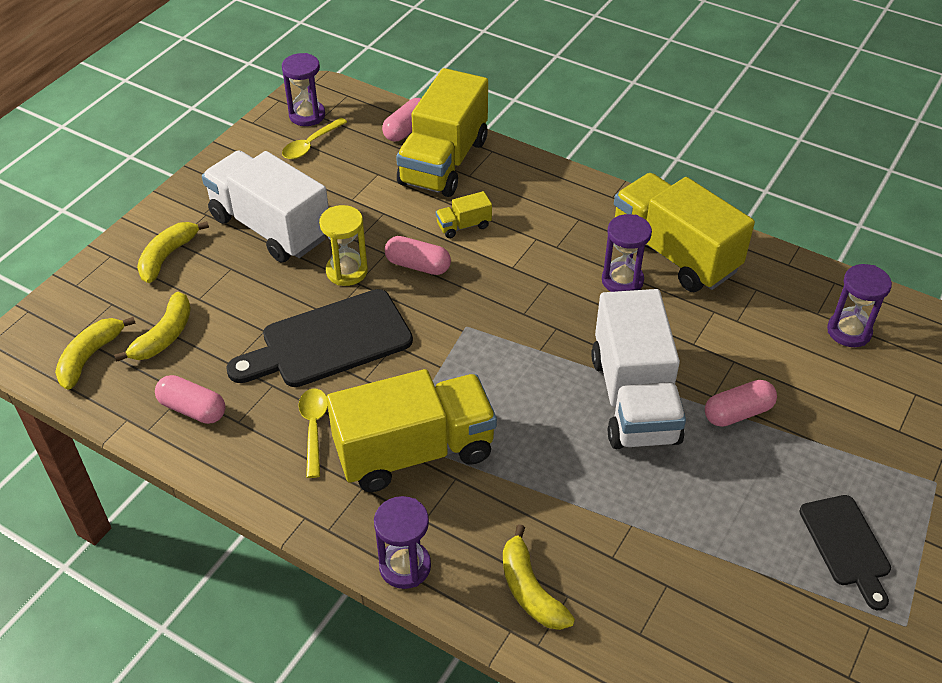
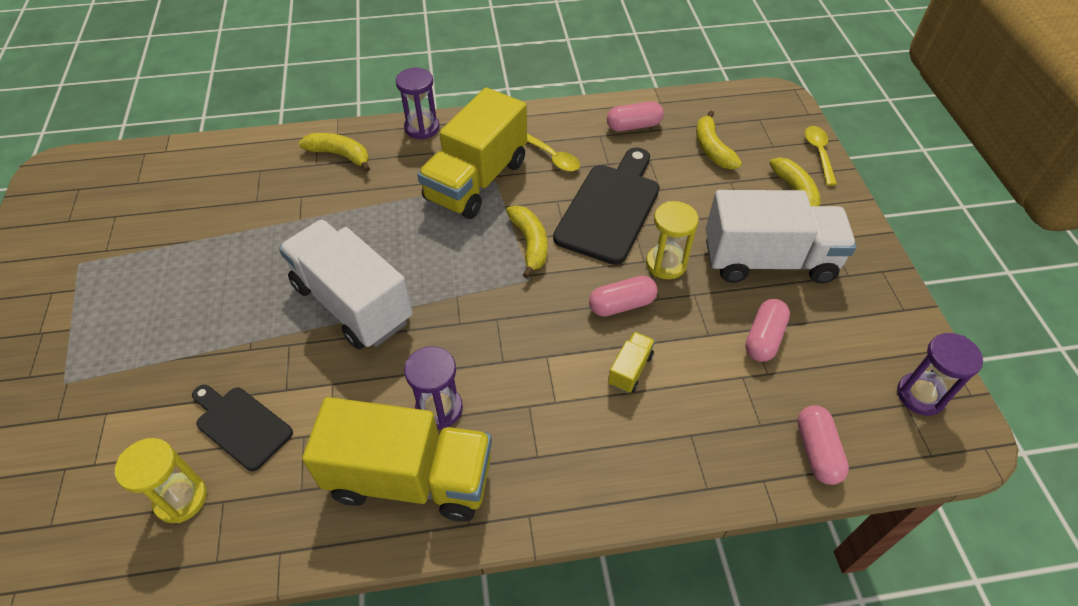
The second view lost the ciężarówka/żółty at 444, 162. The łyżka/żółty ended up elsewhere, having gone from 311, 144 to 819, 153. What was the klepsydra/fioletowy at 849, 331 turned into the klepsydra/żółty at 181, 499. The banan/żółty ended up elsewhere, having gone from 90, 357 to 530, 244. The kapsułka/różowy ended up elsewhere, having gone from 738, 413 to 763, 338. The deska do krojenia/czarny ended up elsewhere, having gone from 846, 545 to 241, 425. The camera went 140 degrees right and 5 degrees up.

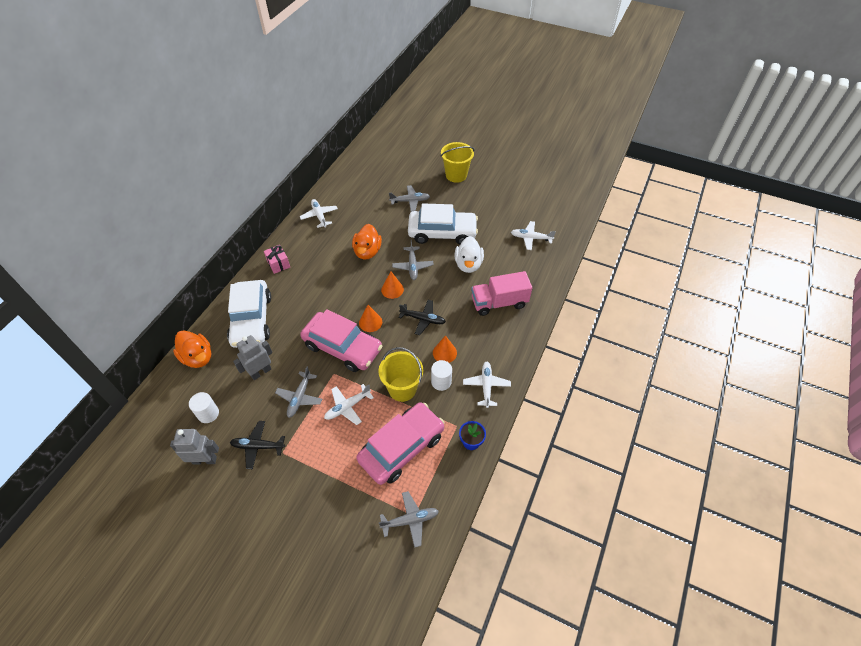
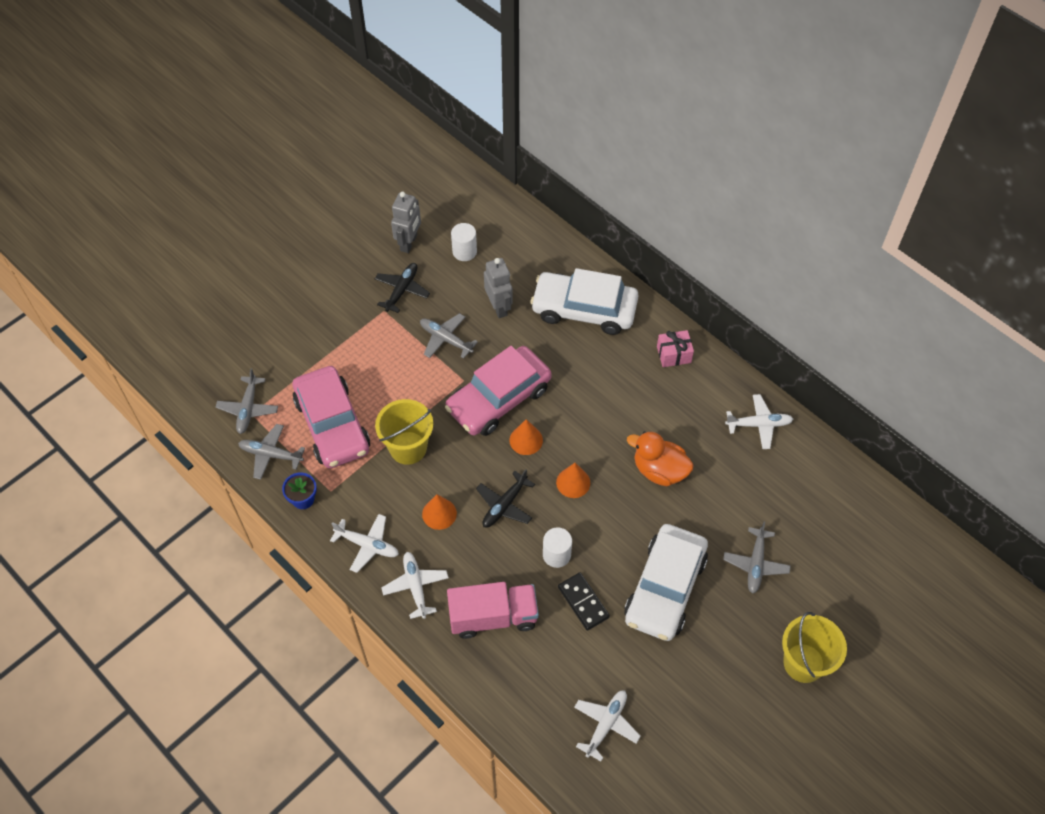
Where the kaczka/biały stood at 468, 264, the kostka domina/czarny came to stand at 583, 602. The samolot/szary ended up elsewhere, having gone from 413, 266 to 271, 454. The ciężarówka/różowy at 499, 302 ended up facing another way, 75 degrees clockwise from before. The second view lost the kaczka/pomarańczowy at 198, 357. The walec/biały ended up elsewhere, having gone from 441, 382 to 556, 555. The samolot/biały ended up elsewhere, having gone from 347, 407 to 415, 586. The camera went 110 degrees right and 5 degrees up.

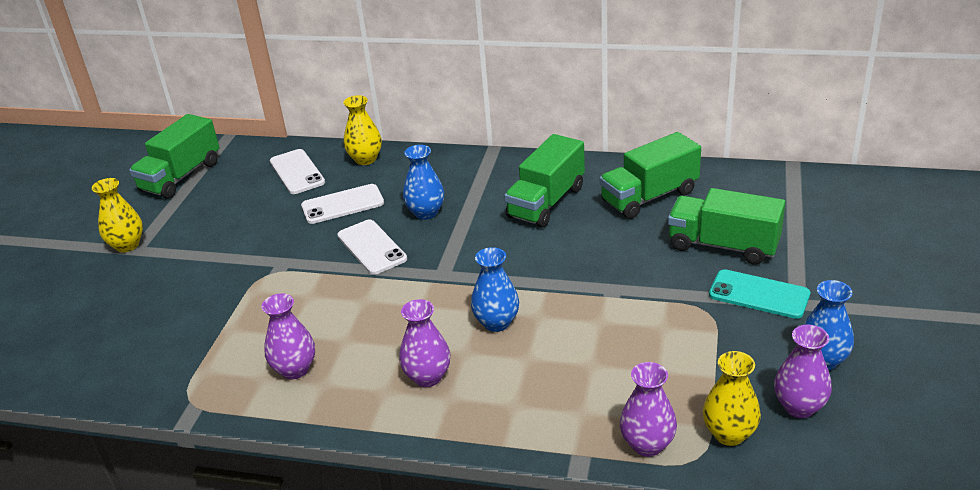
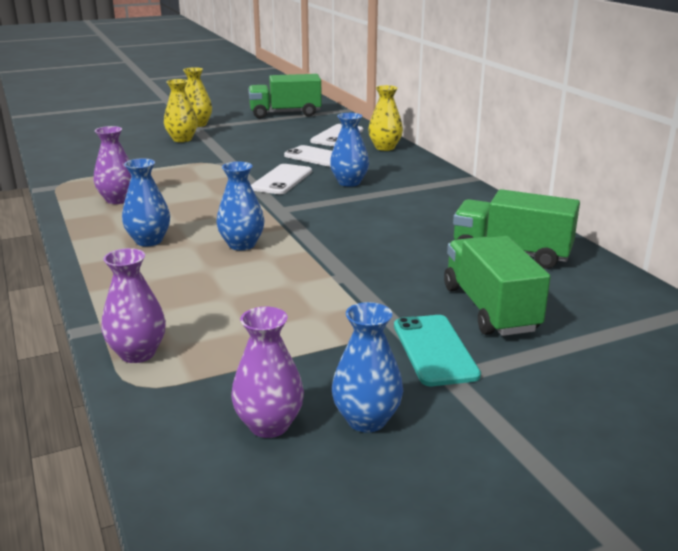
The second view lost the ciężarówka/zielony at 546, 202. What was the wazon/fioletowy at 428, 377 turned into the wazon/niebieski at 149, 241. The wazon/żółty ended up elsewhere, having gone from 729, 434 to 182, 139. The camera went 50 degrees right and 10 degrees down.

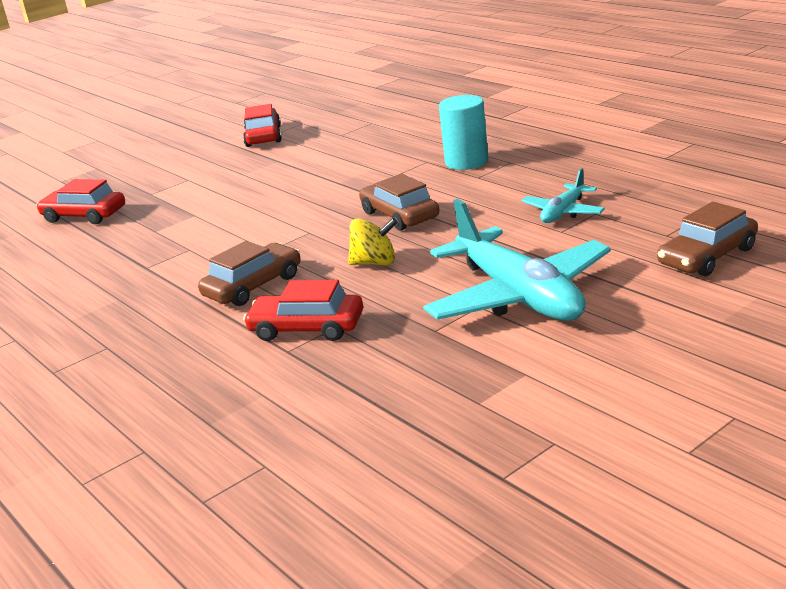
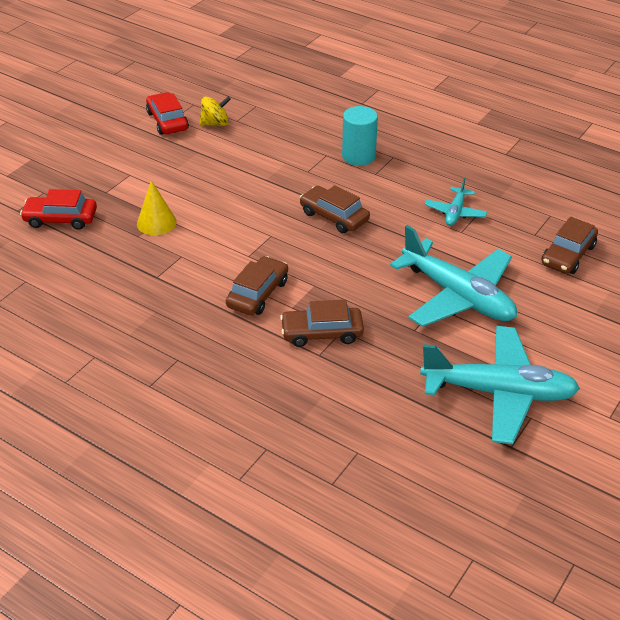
The bączek/żółty ended up elsewhere, having gone from 375, 263 to 215, 123. What was the samochód/czerwony at 307, 328 turned into the samochód/brązowy at 322, 333. The second view gained the stożek/żółty at 156, 222. The second view gained the samolot/turkusowy at 498, 393. The camera went 20 degrees left and 15 degrees up.

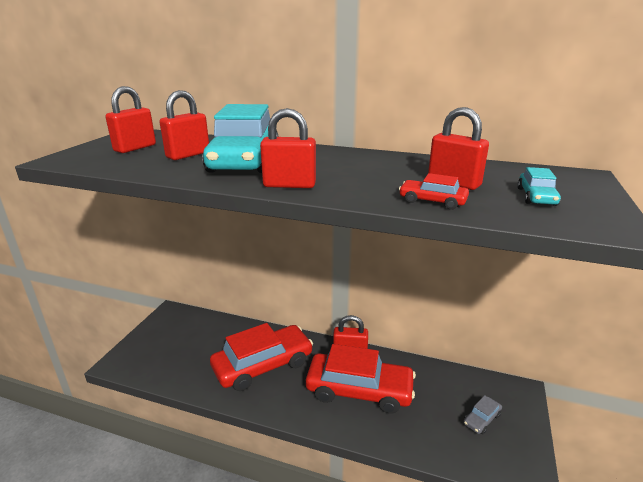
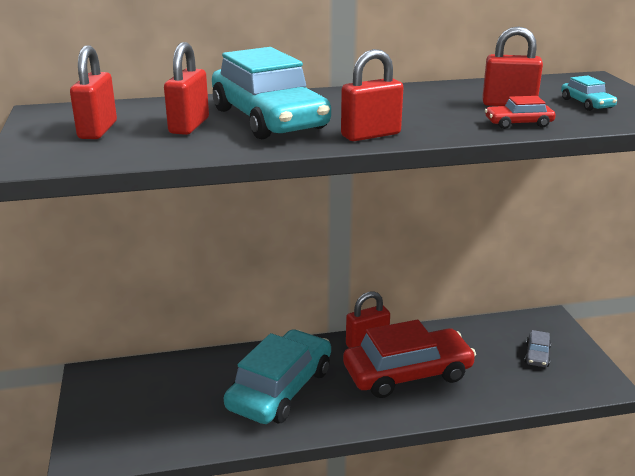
What was the samochód/czerwony at 263, 365 turned into the samochód/turkusowy at 280, 389. The camera went 30 degrees left and 0 degrees up.

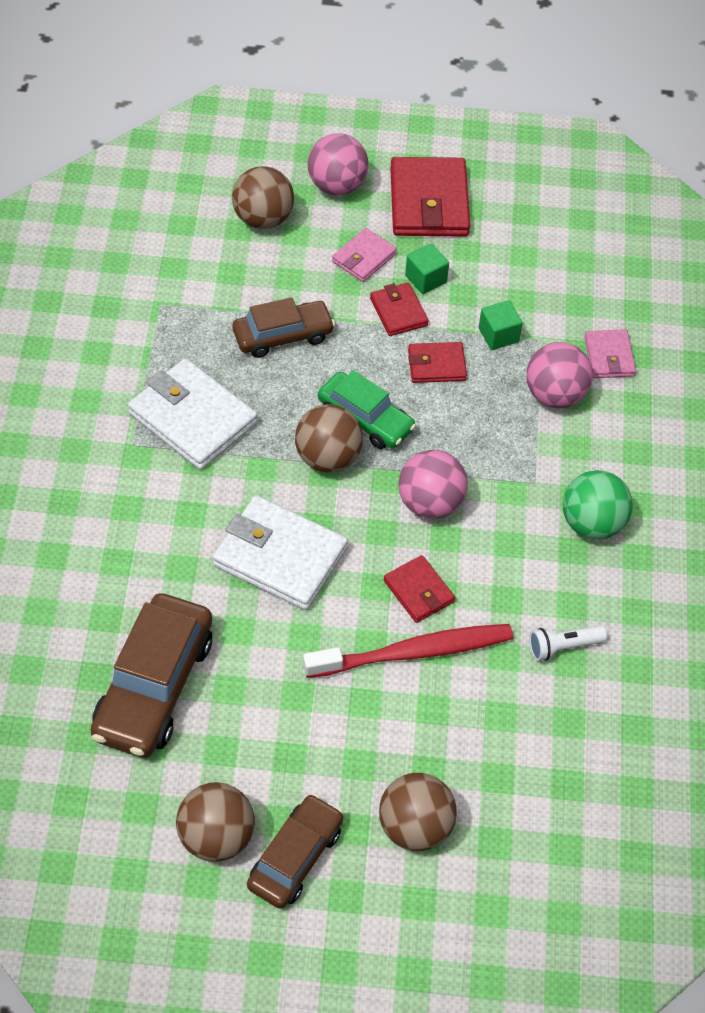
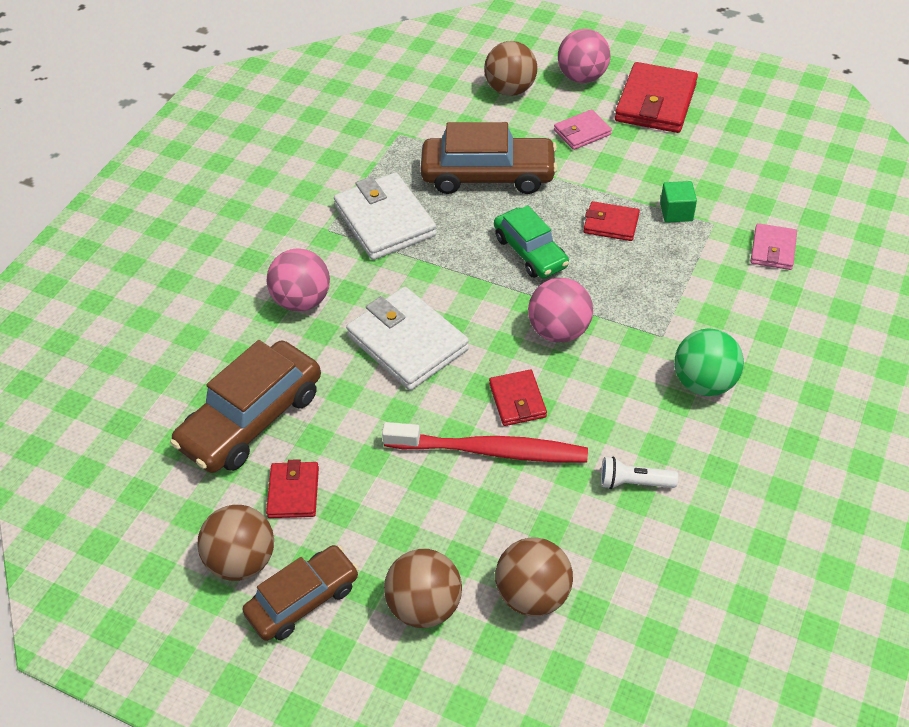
The second view lost the sześcian/zielony at 426, 279. The portfel/czerwony ended up elsewhere, having gone from 398, 312 to 293, 492. The size of the samochód/brązowy at 283, 336 changed by a factor of 1.55. The piłka/różowy ended up elsewhere, having gone from 555, 395 to 302, 301. The piłka/brązowy ended up elsewhere, having gone from 328, 458 to 533, 594. The camera went 25 degrees right and 5 degrees down.

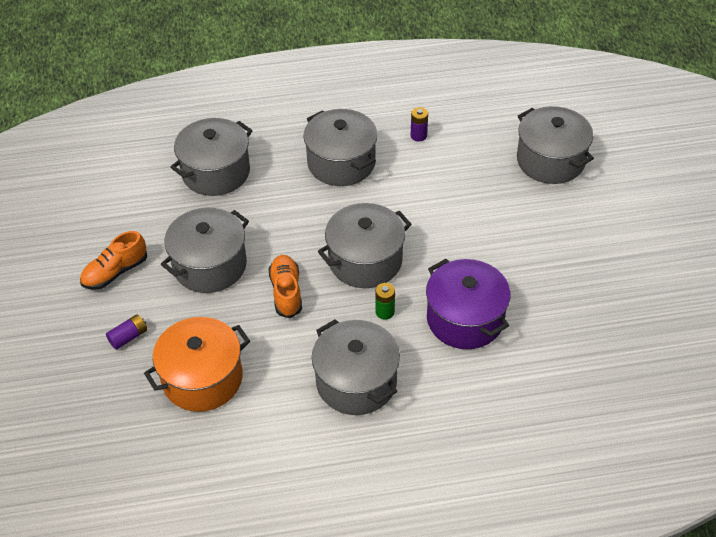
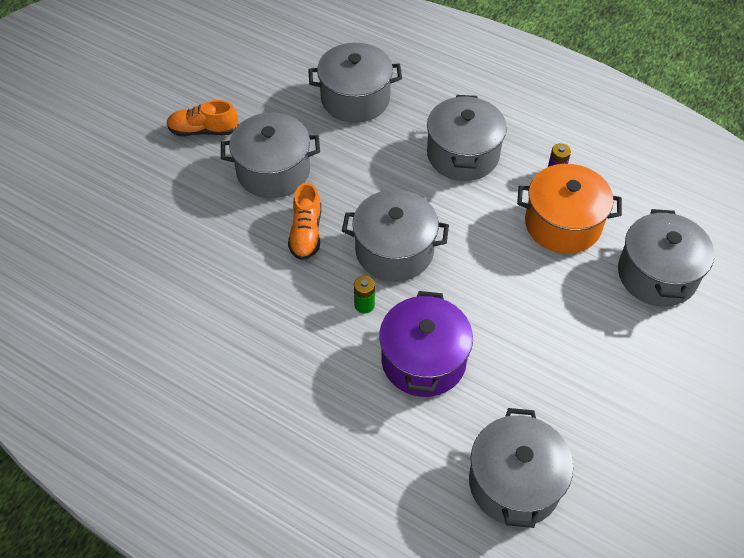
The but/pomarańczowy at 286, 292 ended up facing another way, 150 degrees clockwise from before. The second view lost the bateria/fioletowy at 128, 337. The garnek/pomarańczowy ended up elsewhere, having gone from 202, 379 to 562, 224. The garnek/szary ended up elsewhere, having gone from 356, 382 to 514, 483. The camera went 40 degrees right and 5 degrees up.

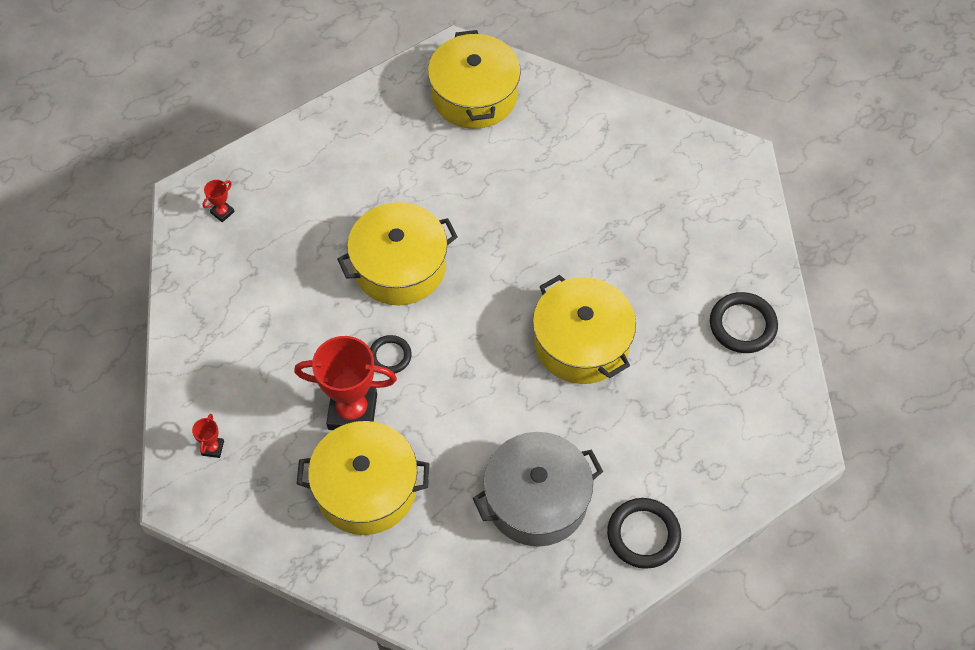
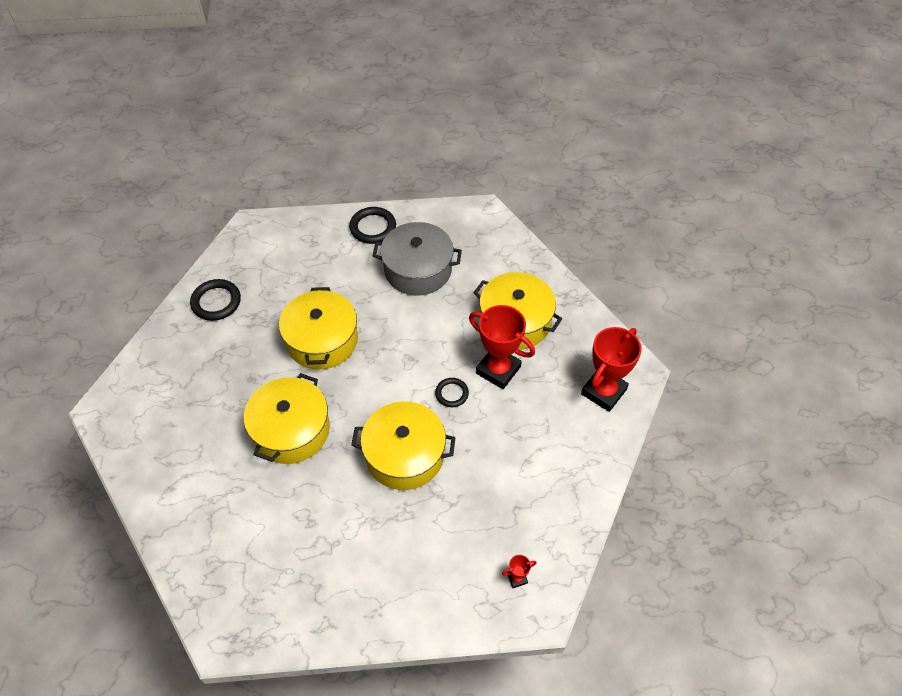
The garnek/żółty ended up elsewhere, having gone from 474, 95 to 291, 430. The size of the puchar/czerwony at 213, 448 changed by a factor of 2.38. The camera went 150 degrees left and 5 degrees down.

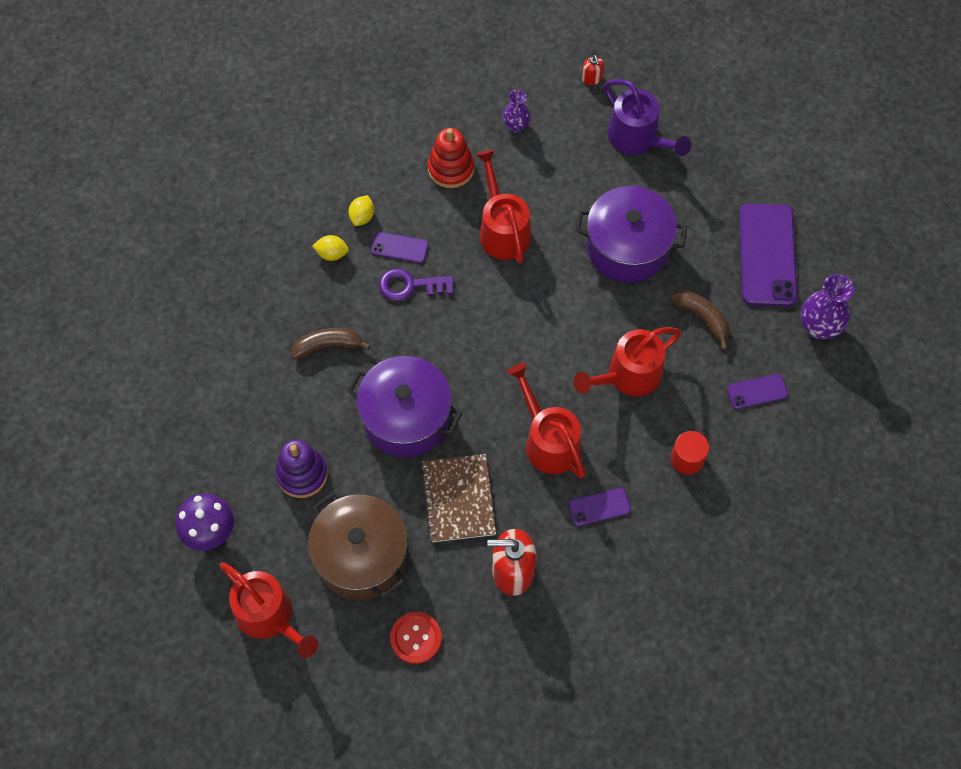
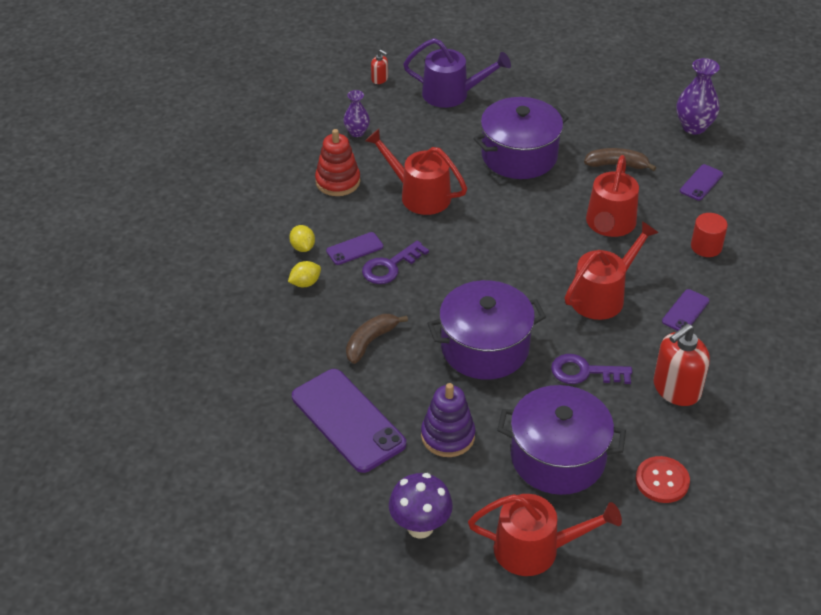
The telefon/fioletowy ended up elsewhere, having gone from 767, 255 to 348, 420. The konewka/czerwony at 548, 440 ended up facing another way, 120 degrees clockwise from before. Where the zeszyt/brązowy stood at 458, 499, the klucz/fioletowy came to stand at 584, 372. What was the garnek/brązowy at 361, 556 turned into the garnek/fioletowy at 558, 457. The camera went 40 degrees left and 20 degrees down.

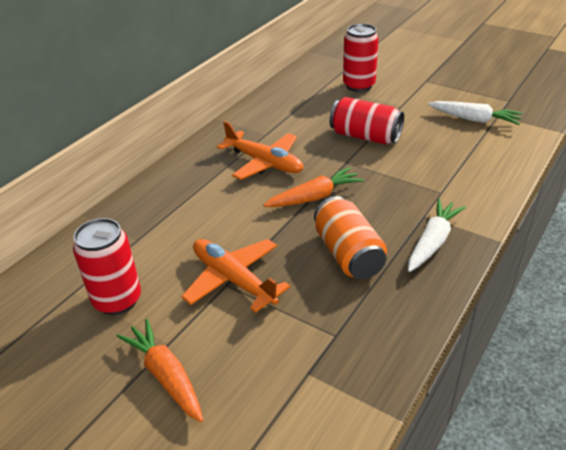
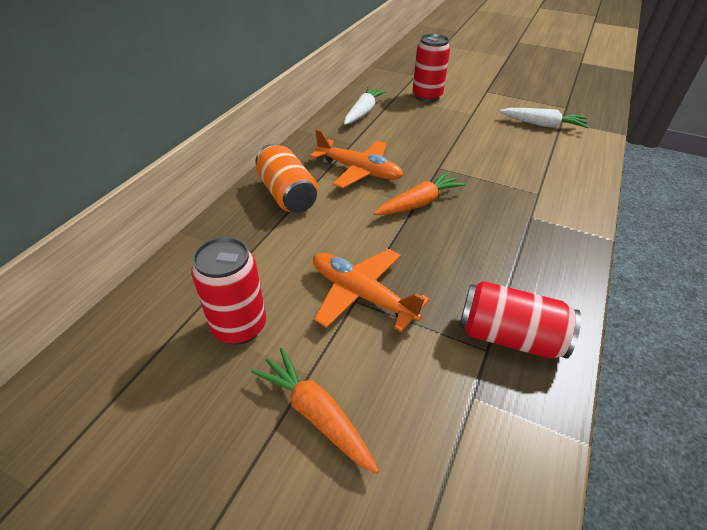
The puszka/czerwony ended up elsewhere, having gone from 365, 136 to 509, 336. The puszka/pomarańczowy ended up elsewhere, having gone from 348, 254 to 287, 194. The marchewka/biały ended up elsewhere, having gone from 432, 242 to 363, 112. The camera went 10 degrees left and 5 degrees up.

